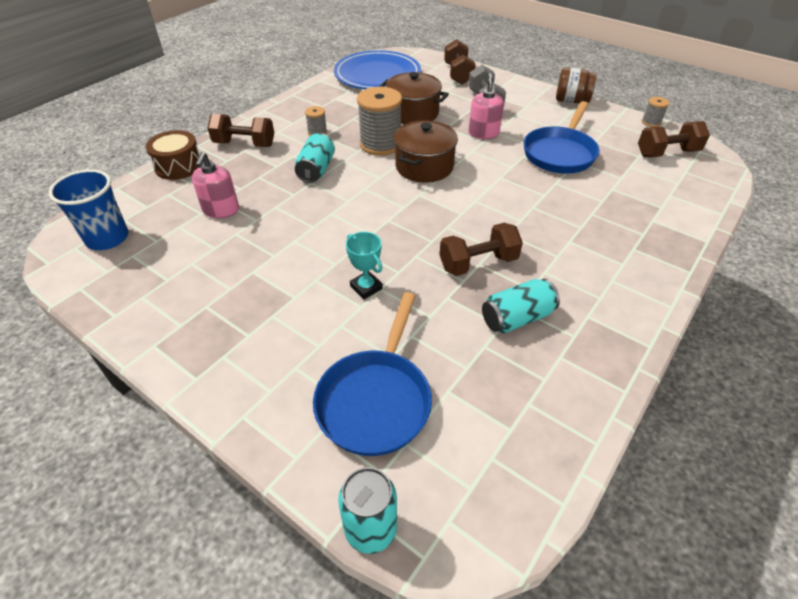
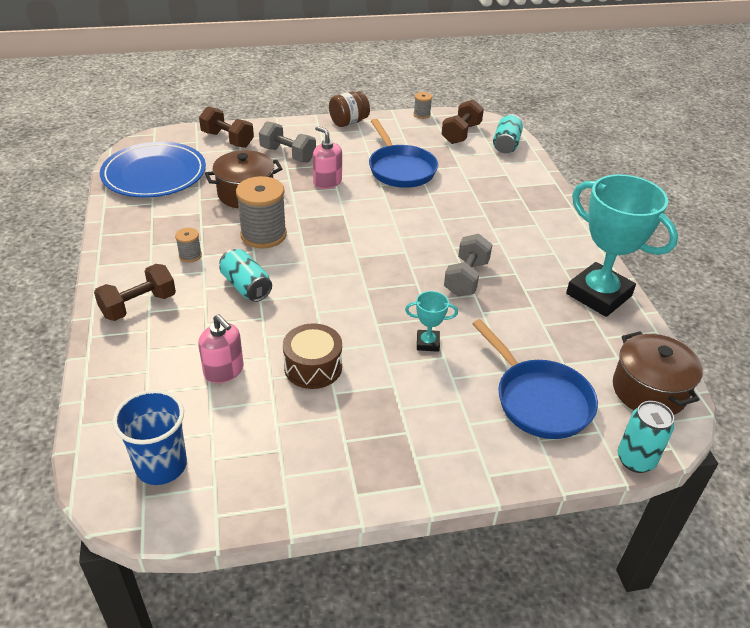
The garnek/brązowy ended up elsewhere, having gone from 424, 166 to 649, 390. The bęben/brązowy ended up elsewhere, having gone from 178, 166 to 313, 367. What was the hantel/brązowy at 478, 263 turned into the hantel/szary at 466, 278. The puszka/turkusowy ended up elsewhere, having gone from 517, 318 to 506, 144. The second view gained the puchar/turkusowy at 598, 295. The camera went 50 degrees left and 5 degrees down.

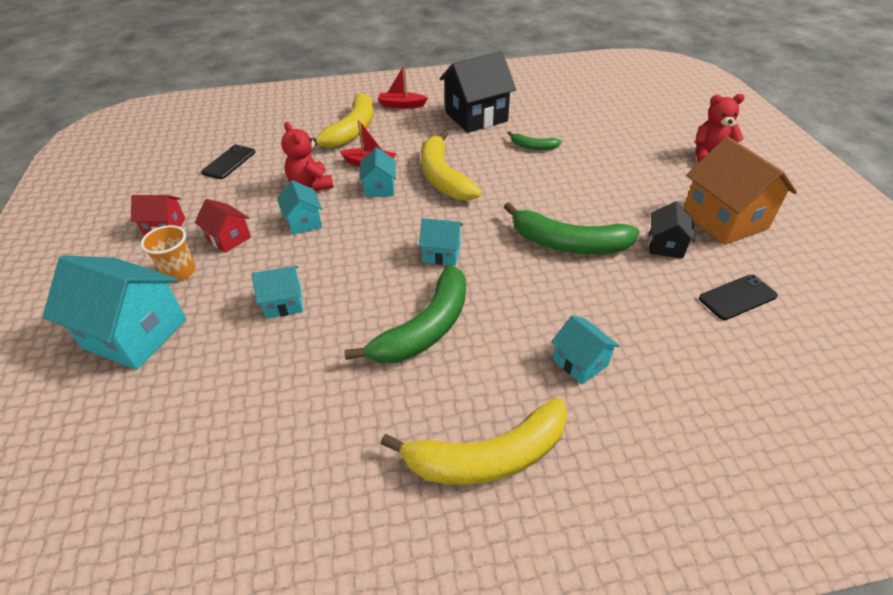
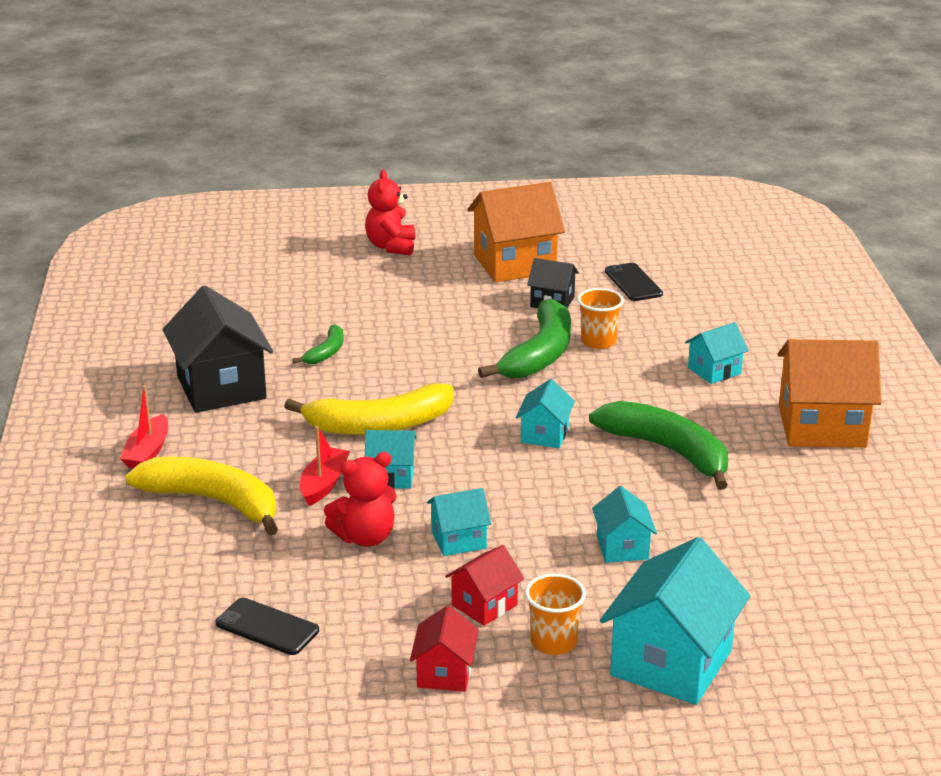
Where the banan/żółty stood at 488, 456, the domek/pomarańczowy came to stand at 821, 427. The second view gained the szklanka/pomarańczowy at 598, 341. The camera went 85 degrees left and 15 degrees down.

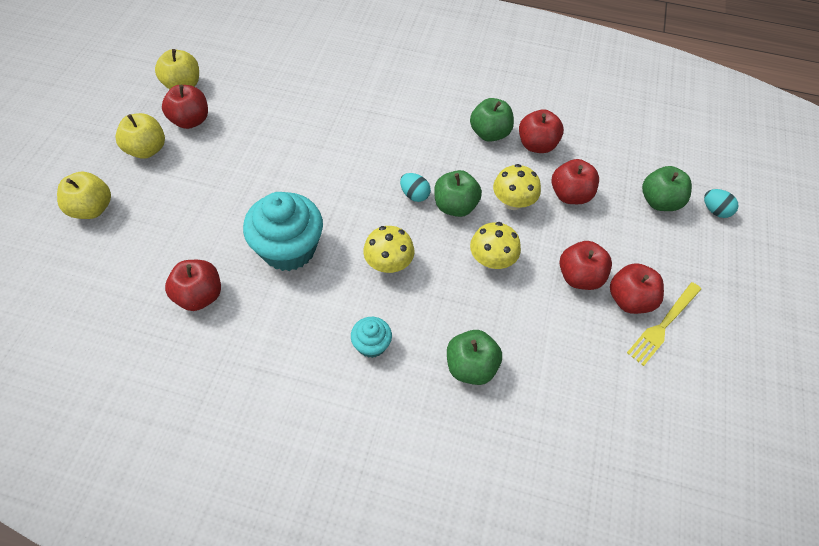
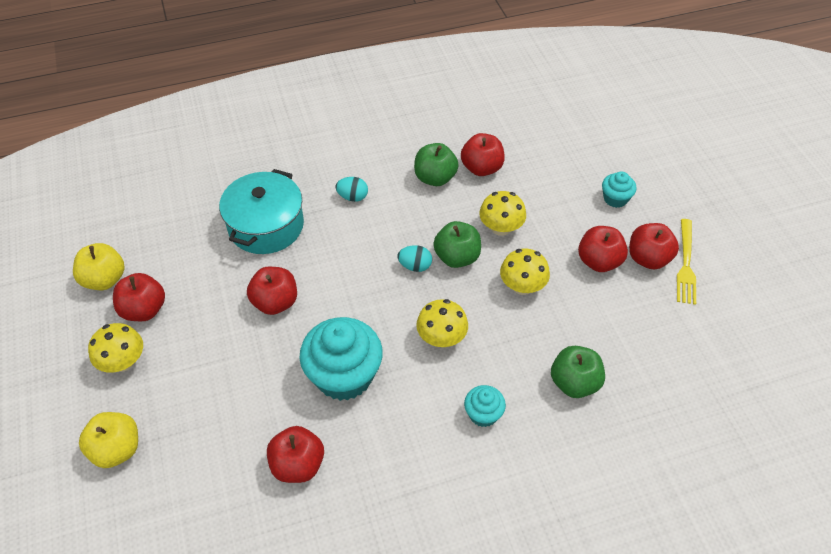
Where the jabłko/żółty stood at 147, 149, the grzyb/żółty came to stand at 123, 362. The jabłko/czerwony ended up elsewhere, having gone from 570, 195 to 275, 302. The second view lost the jabłko/zielony at 659, 201. The jajko/turkusowy ended up elsewhere, having gone from 715, 211 to 353, 197. The second view gained the garnek/turkusowy at 266, 226. The second view gained the muffinka/turkusowy at 615, 199. The camera went 30 degrees left and 5 degrees down.

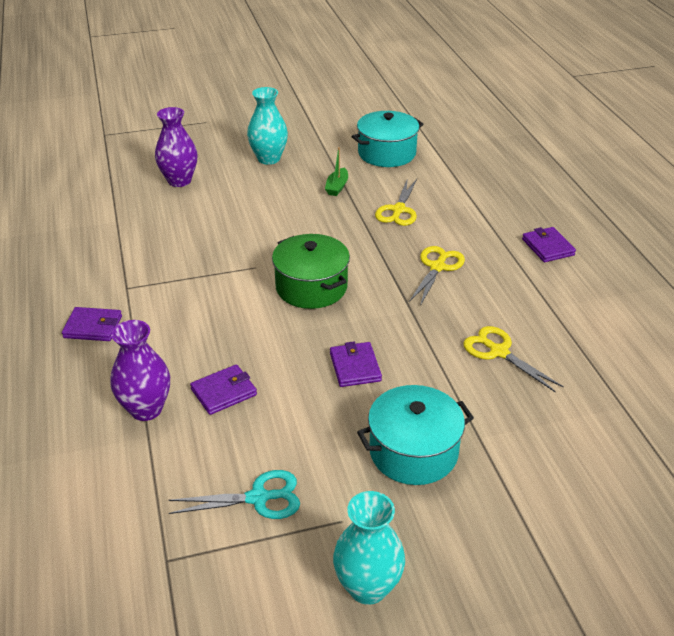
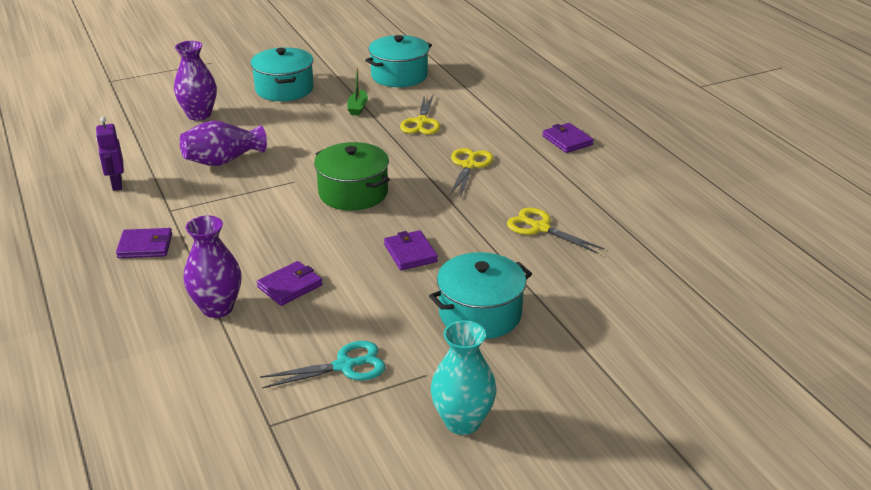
Where the wazon/turkusowy stood at 268, 159, the garnek/turkusowy came to stand at 284, 89. The second view gained the robot/fioletowy at 116, 184. The second view gained the wazon/fioletowy at 223, 161. The camera went 10 degrees left and 5 degrees down.

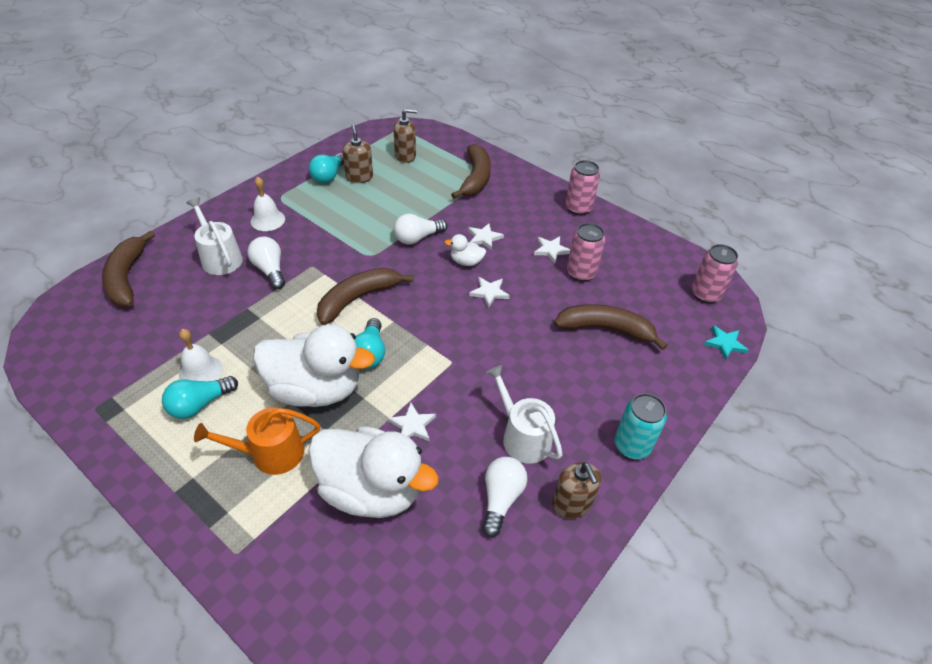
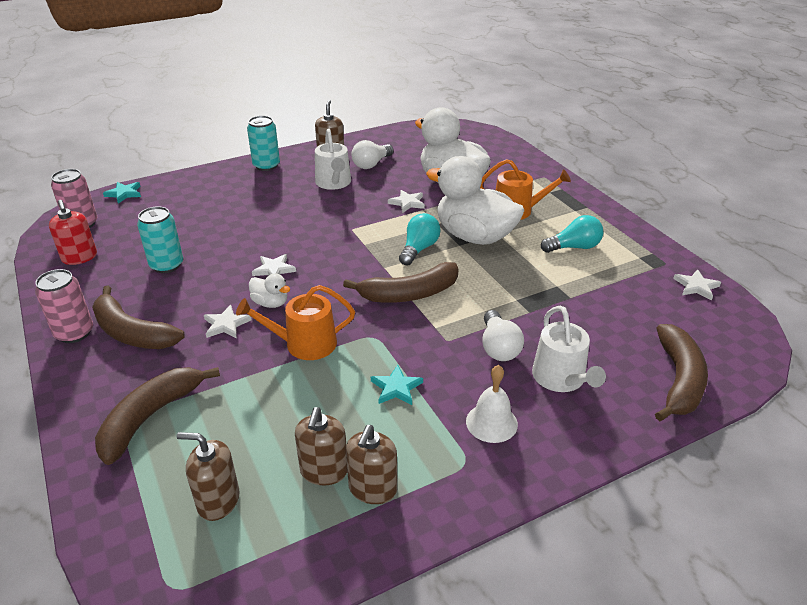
Where the żarówka/turkusowy stood at 329, 176, the dozownik mydła/brązowy came to stand at 372, 489. Where the żarówka/biały stood at 417, 238, the konewka/pomarańczowy came to stand at 304, 344. What was the puszka/różowy at 581, 273 turned into the puszka/turkusowy at 166, 265. The gwiazda/biały ended up elsewhere, having gone from 551, 250 to 696, 286. The banan/brązowy ended up elsewhere, having gone from 605, 329 to 132, 332. The second view lost the dzwonek/biały at 200, 371. The second view gained the dozownik mydła/czerwony at 79, 257. The second view gained the gwiazda/turkusowy at 396, 388. The camera went 155 degrees left and 10 degrees down.

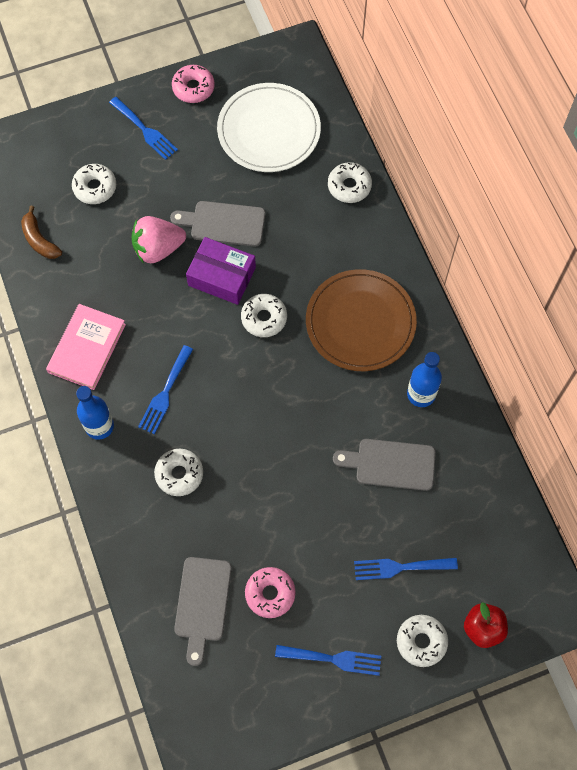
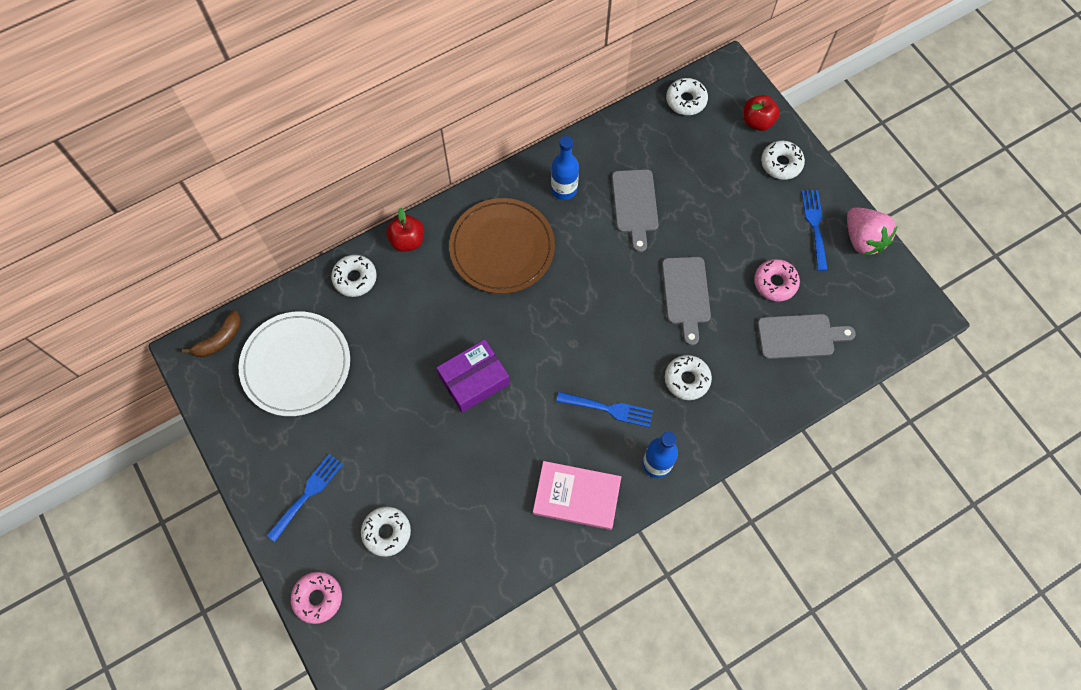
The donut/różowy ended up elsewhere, having gone from 193, 88 to 318, 598. The deska do krojenia/szary ended up elsewhere, having gone from 224, 223 to 686, 294. The banan/brązowy ended up elsewhere, having gone from 39, 240 to 219, 339. The truskawka/różowy ended up elsewhere, having gone from 158, 248 to 862, 239. The pudełko/fioletowy at 222, 276 ended up facing another way, 45 degrees clockwise from before. The donut/biały ended up elsewhere, having gone from 264, 318 to 686, 100. The second view lost the widelec/niebieski at 400, 567. The second view gained the jabłko/czerwony at 407, 241. The camera went 100 degrees left and 0 degrees up.

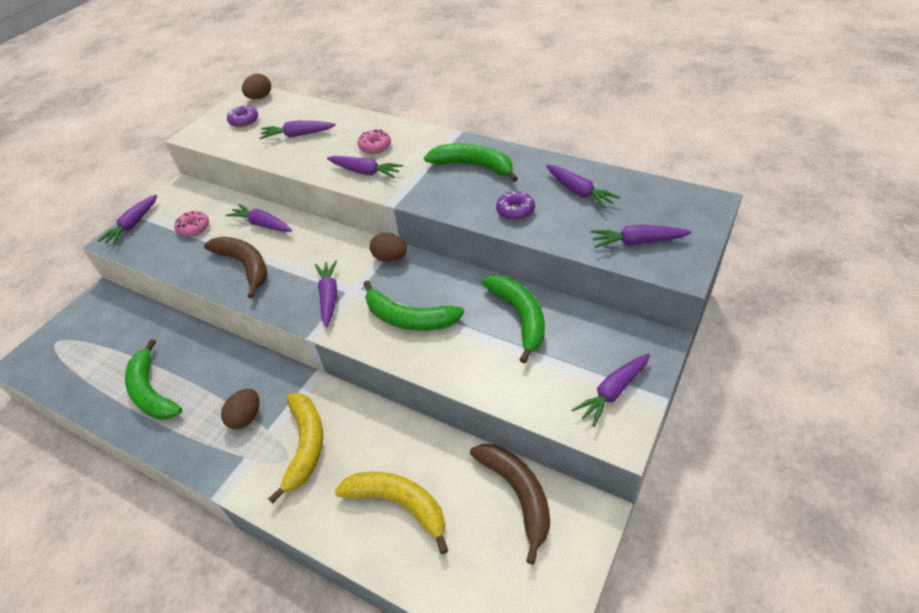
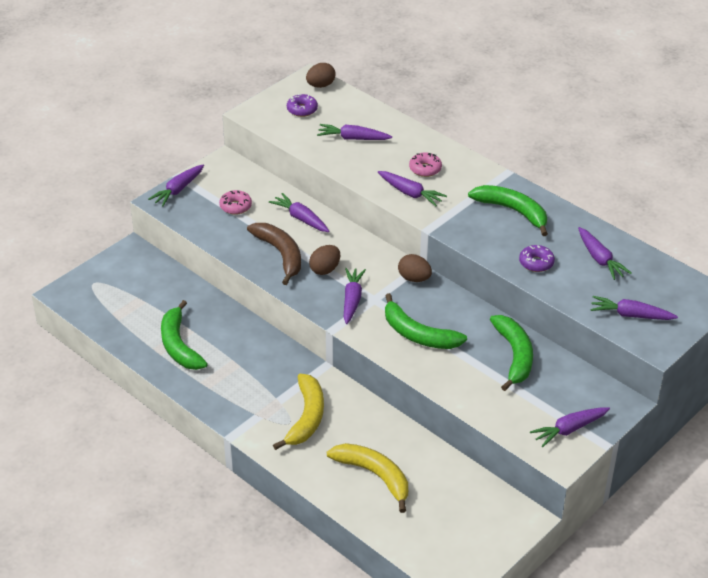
The jajko/brązowy ended up elsewhere, having gone from 246, 417 to 325, 269. The second view lost the banan/brązowy at 518, 495. The camera went 10 degrees right and 5 degrees down.

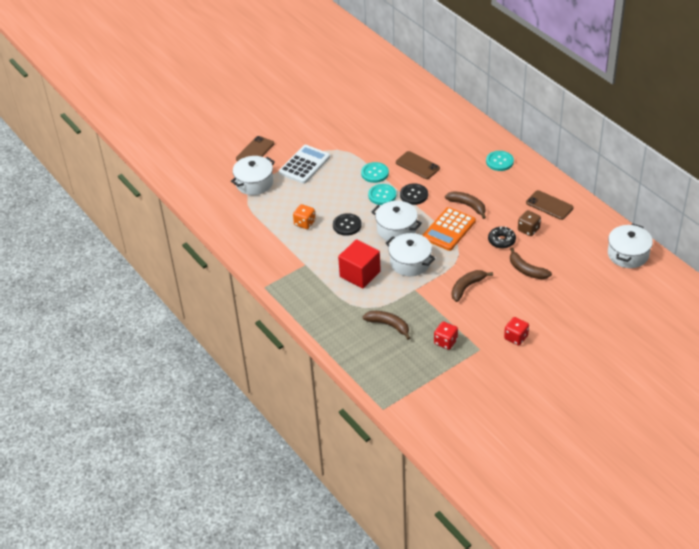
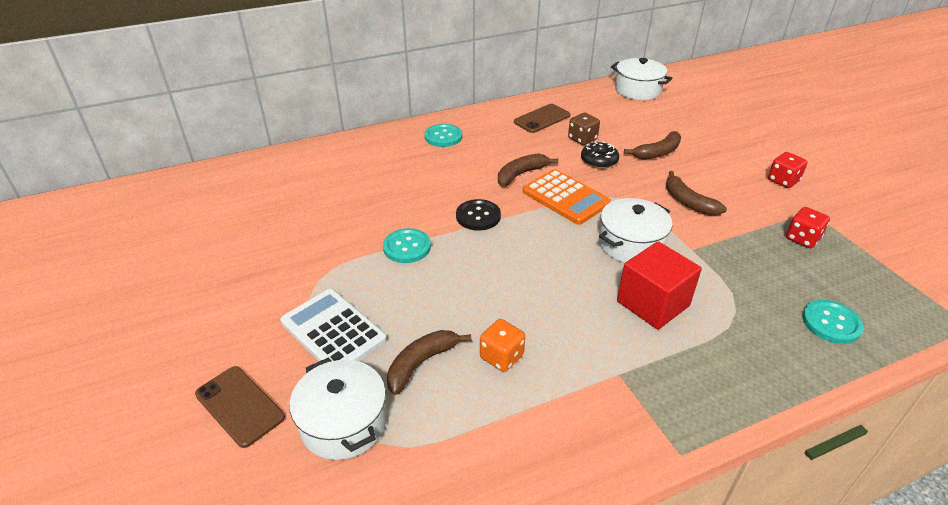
The second view lost the telefon/brązowy at 417, 165. The guzik/turkusowy ended up elsewhere, having gone from 382, 195 to 831, 323. The second view lost the garnek/biały at 396, 229. The second view lost the guzik/czarny at 347, 225. The banan/brązowy ended up elsewhere, having gone from 389, 325 to 421, 363. The camera went 80 degrees left and 5 degrees down.

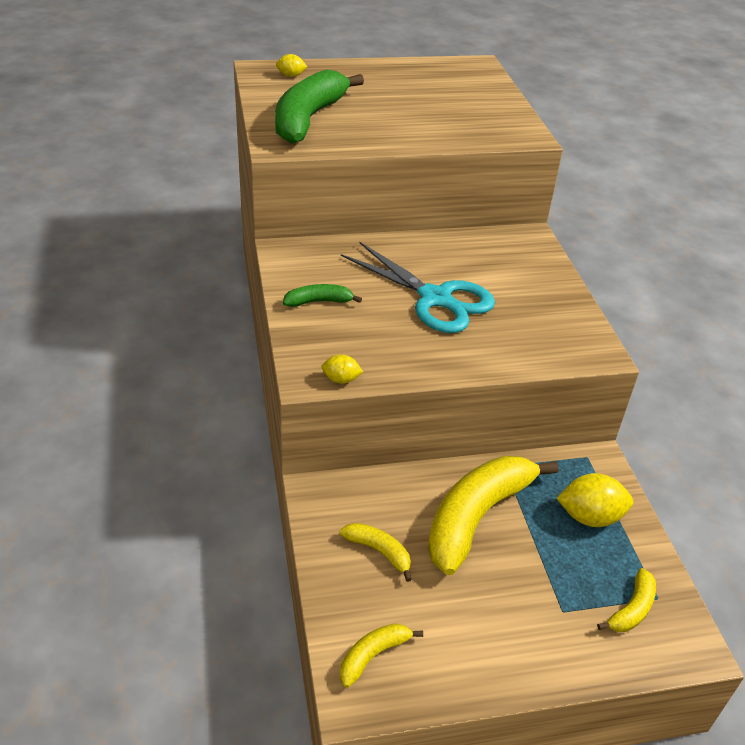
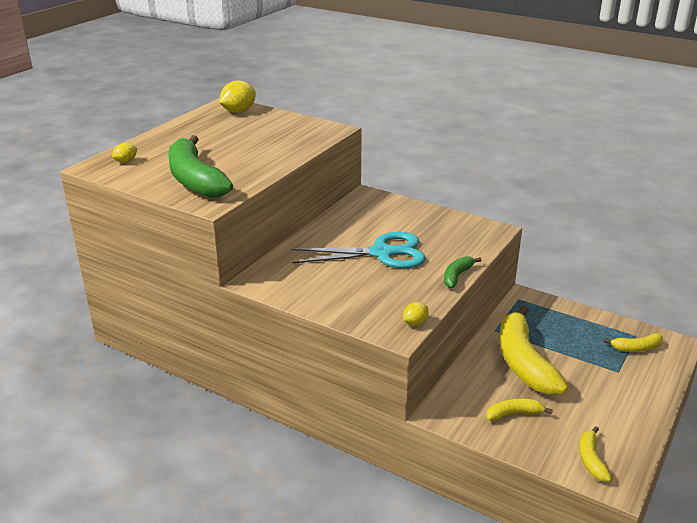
The banan/zielony ended up elsewhere, having gone from 319, 301 to 457, 276. The cytryna/żółty ended up elsewhere, having gone from 590, 517 to 238, 111. The banan/żółty at 632, 609 ended up facing another way, 90 degrees clockwise from before. The camera went 45 degrees left and 10 degrees down.

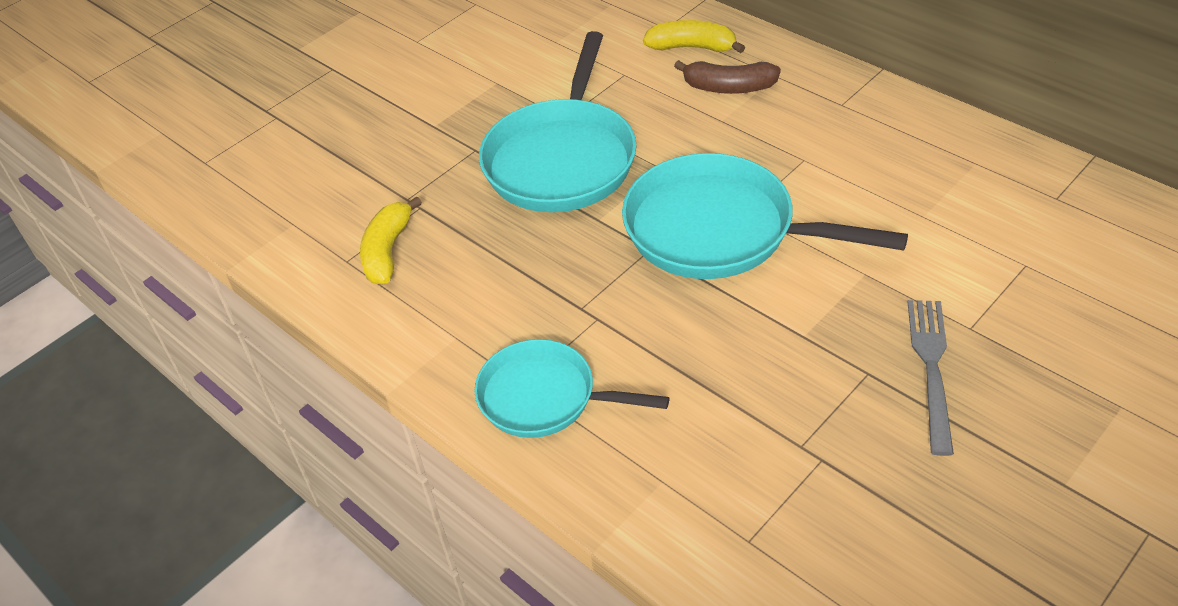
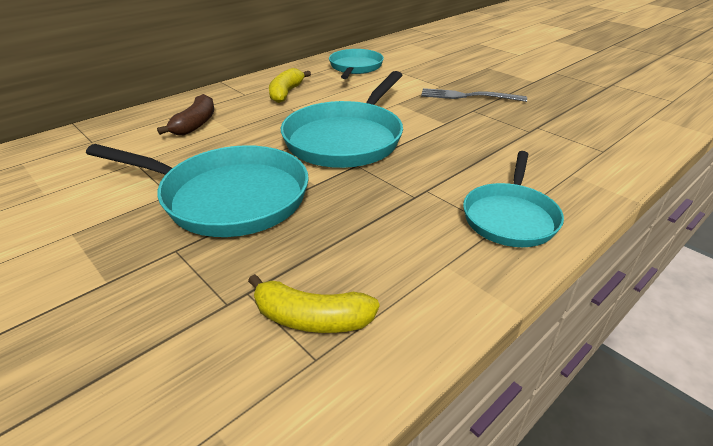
The banan/żółty ended up elsewhere, having gone from 692, 47 to 286, 93. The second view gained the patelnia/turkusowy at 355, 67. The camera went 90 degrees left and 10 degrees down.

